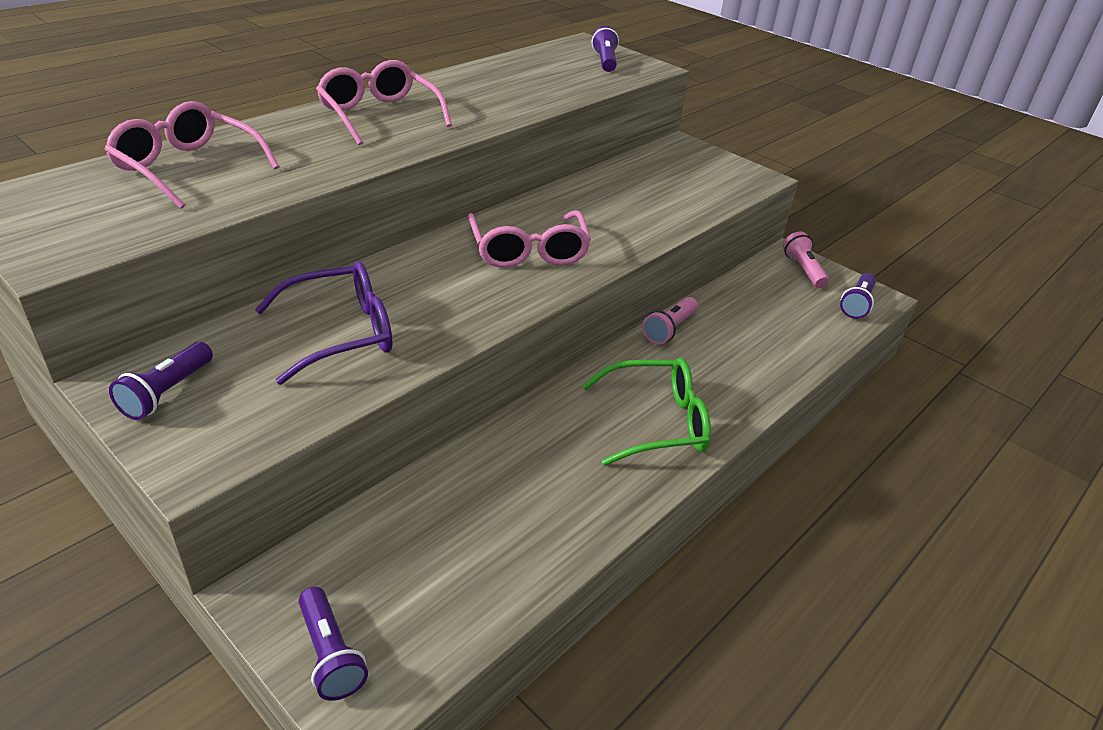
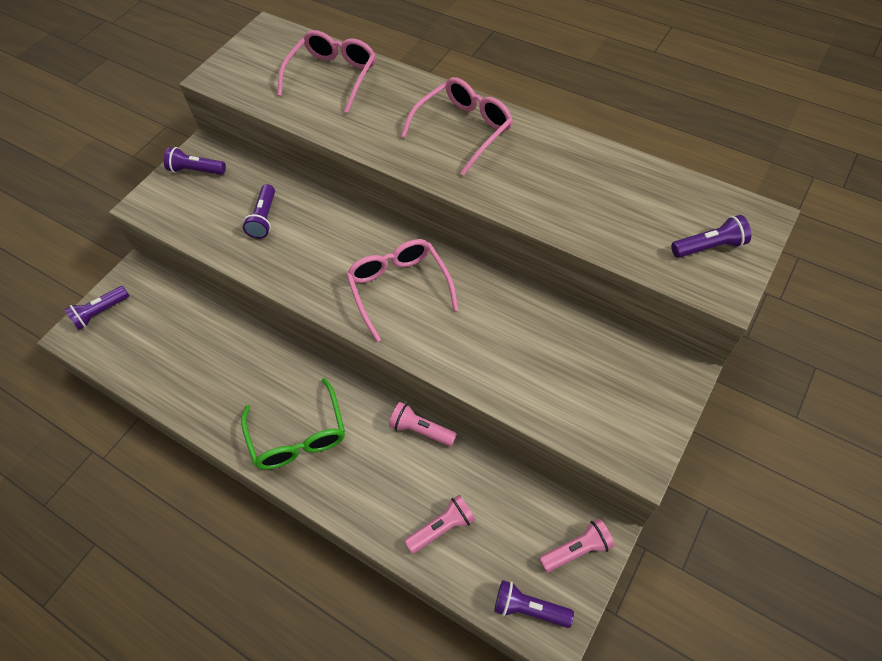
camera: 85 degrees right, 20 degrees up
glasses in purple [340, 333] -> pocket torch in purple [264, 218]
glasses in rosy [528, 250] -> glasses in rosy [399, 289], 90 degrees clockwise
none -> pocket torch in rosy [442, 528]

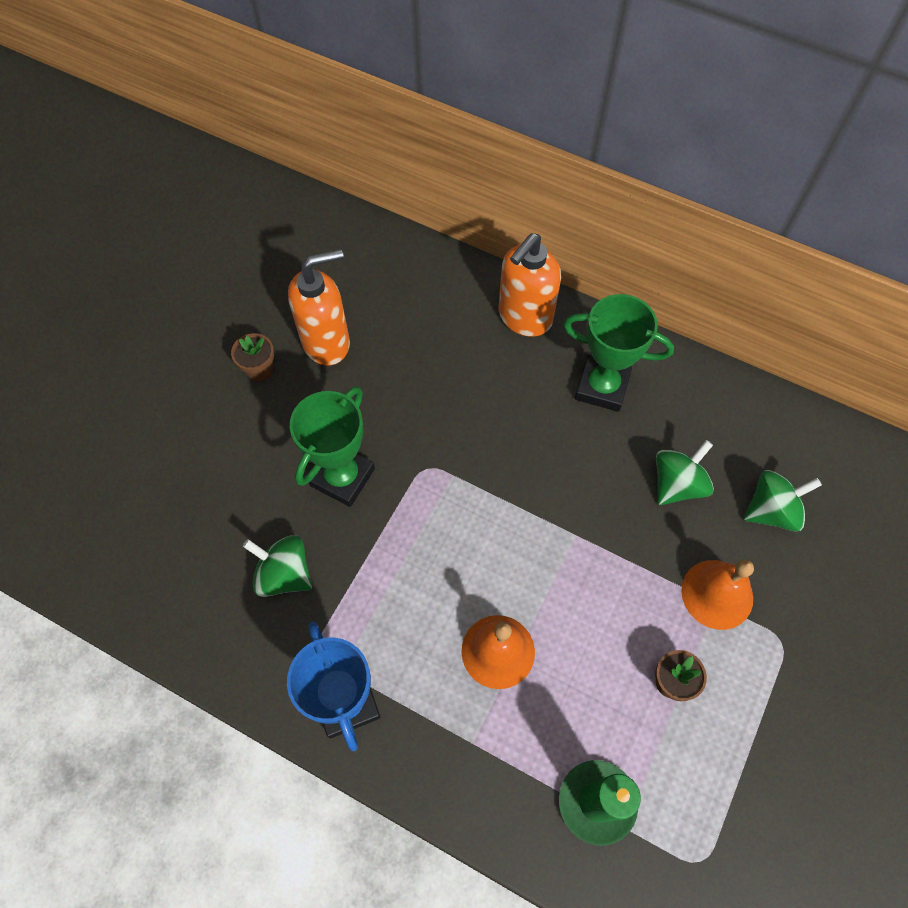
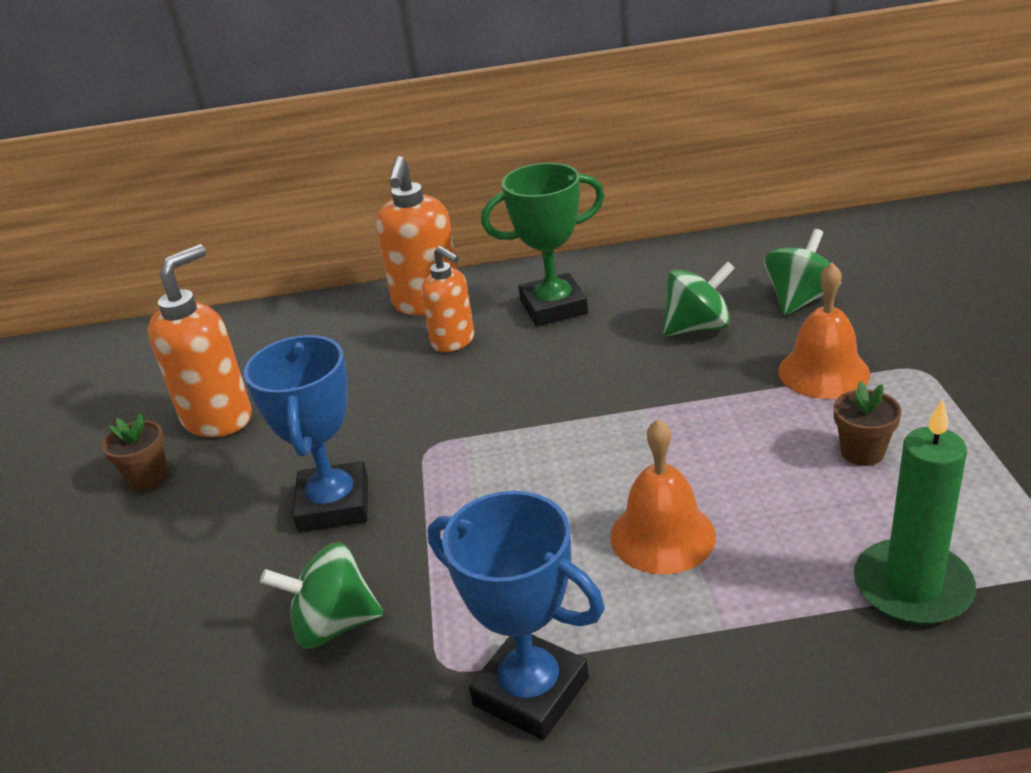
camera: 30 degrees left, 30 degrees down
award cup in green [342, 477] -> award cup in cobalt [333, 505]
whirligig in green [677, 484] -> whirligig in green [697, 327], 60 degrees clockwise
none -> soap dispenser in orange-coloured [453, 341]

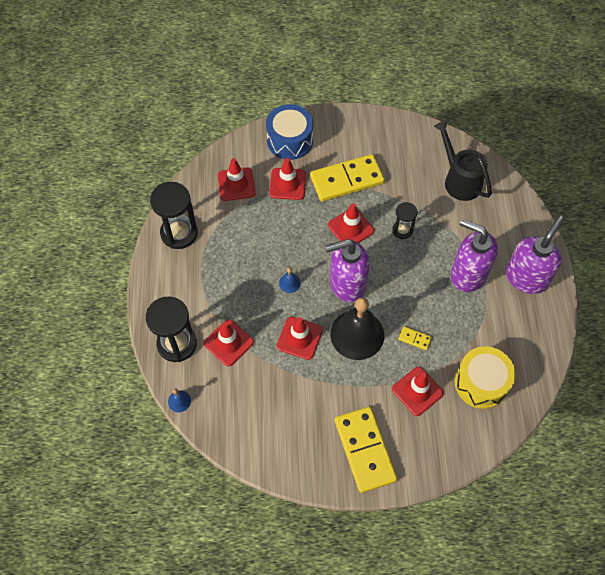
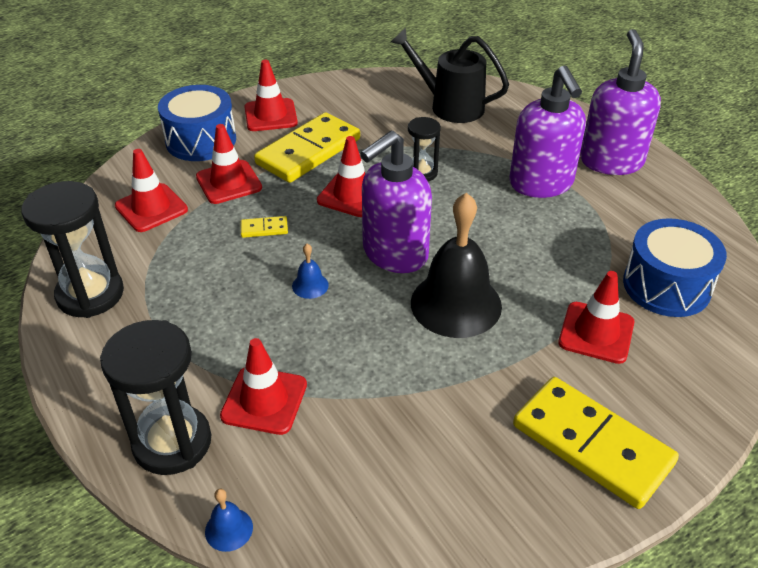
camera: 30 degrees left, 20 degrees down
safety cone in crimson [299, 338] -> safety cone in crimson [270, 115], move
domino piece in yellow [414, 339] -> domino piece in yellow [264, 229], move
soap dispenser in purple [468, 274] -> soap dispenser in purple [541, 184], 105 degrees counterclockwise
snare drum in yellow [481, 383] -> snare drum in cobalt [666, 286]

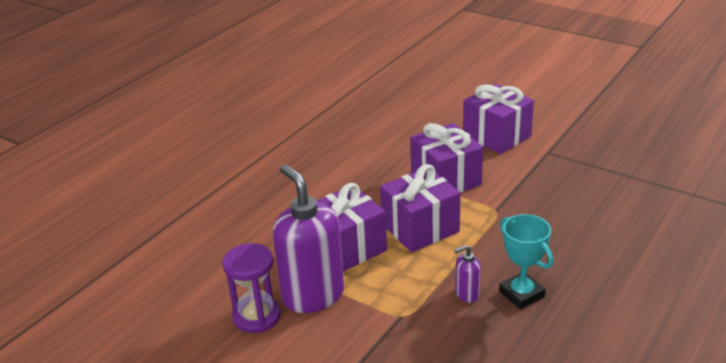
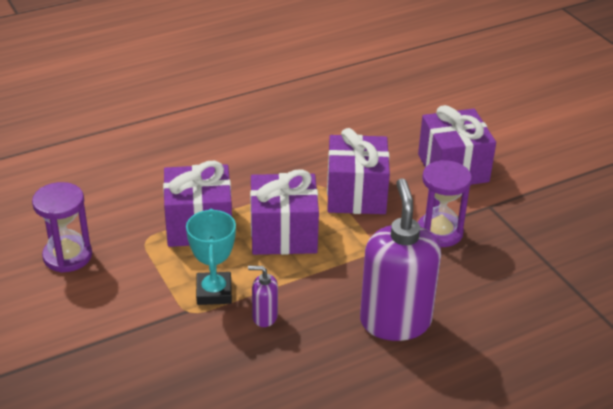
camera: 25 degrees right, 5 degrees up
soap dispenser in purple [313, 295] -> soap dispenser in purple [395, 321], move
award cup in turquoise [521, 294] -> award cup in turquoise [214, 292], move
none -> hourglass in purple [439, 232]

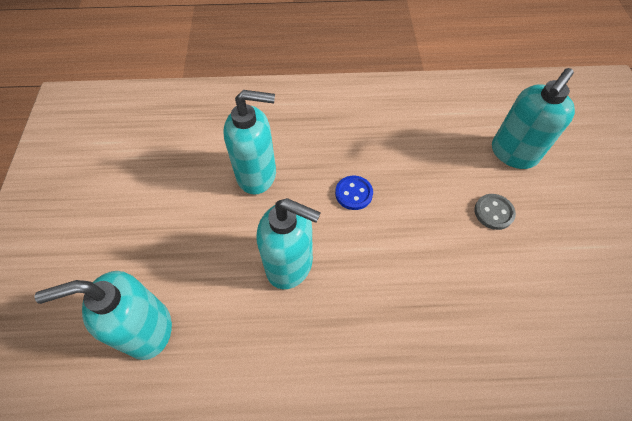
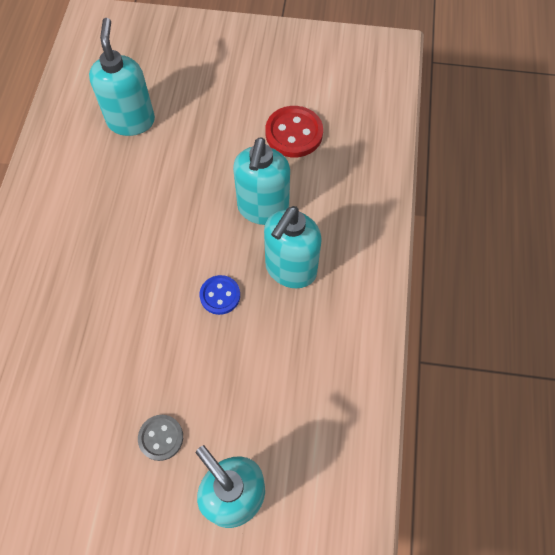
camera: 100 degrees right, 5 degrees up
soap dispenser in turquoise [290, 265] -> soap dispenser in turquoise [290, 269], move
none -> shirt button in crimson [294, 133]

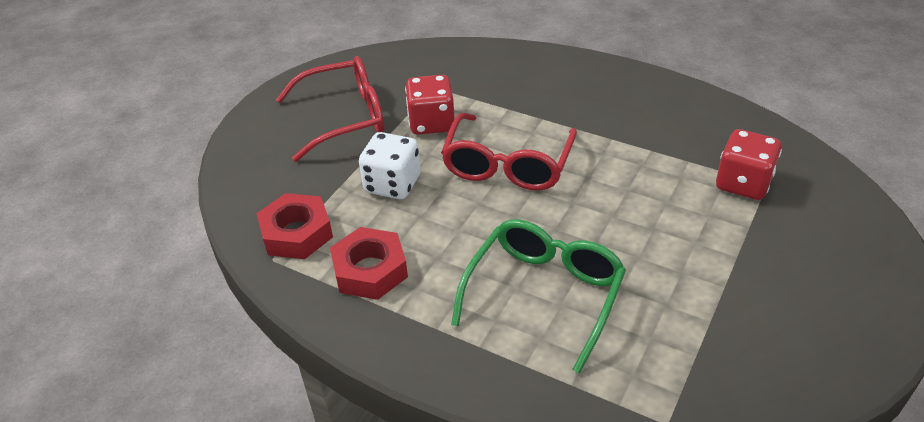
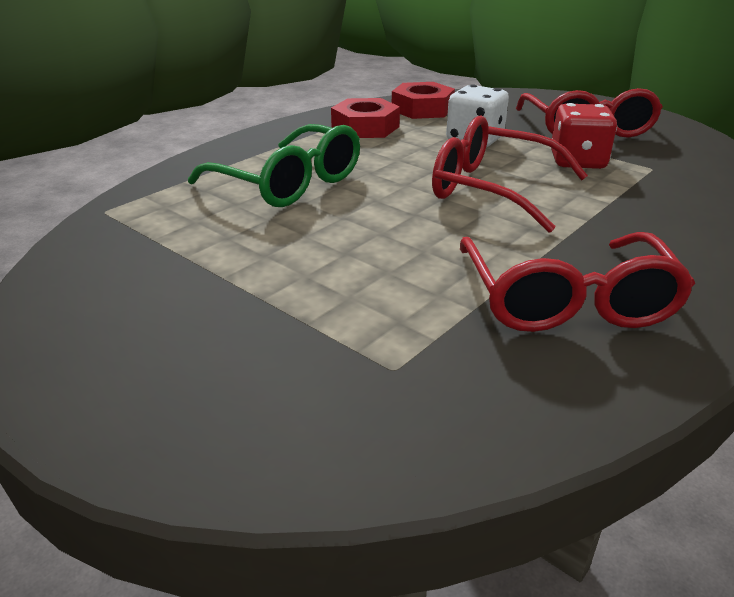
camera: 100 degrees right, 10 degrees down
game die in crimson [743, 183] -> none
none -> glasses in crimson [566, 300]

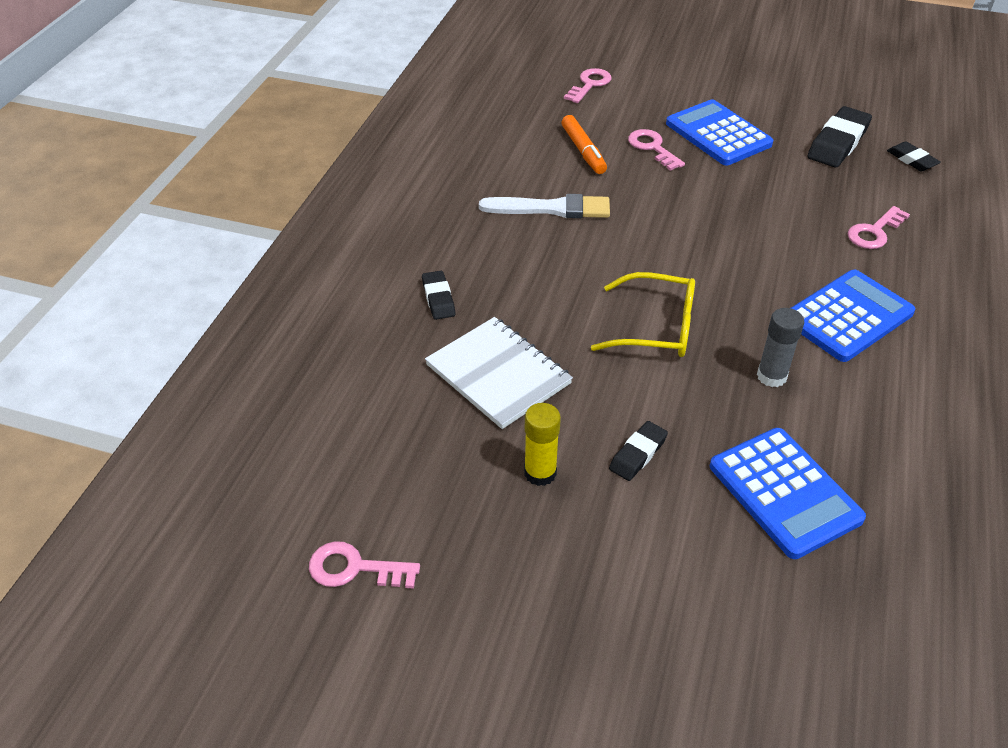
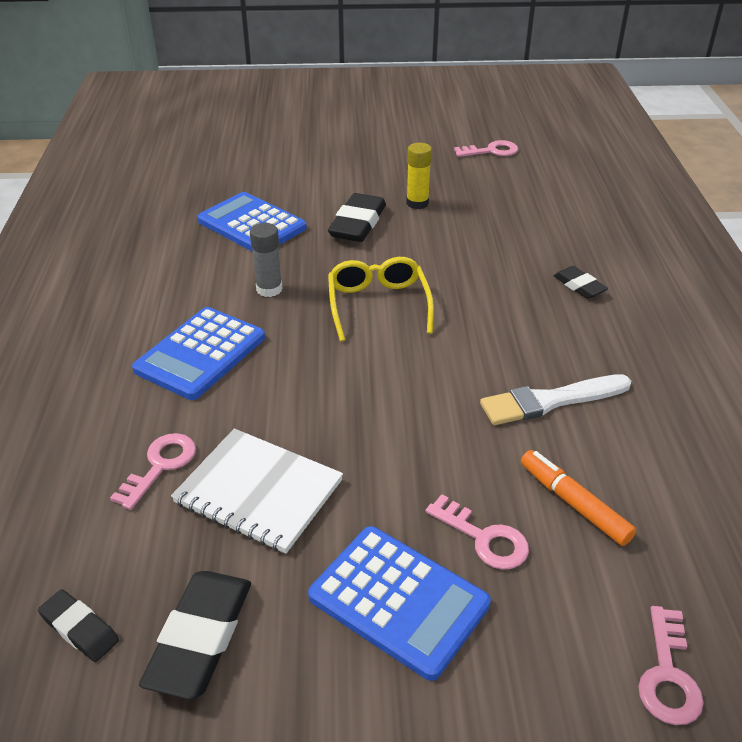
camera: 160 degrees right, 5 degrees down
notepad in snow-white [498, 374] -> notepad in snow-white [258, 492], move
glasses in yellow [656, 328] -> glasses in yellow [378, 304], 90 degrees clockwise
pencil eraser in jet-black [638, 454] -> pencil eraser in jet-black [357, 224], x1.74

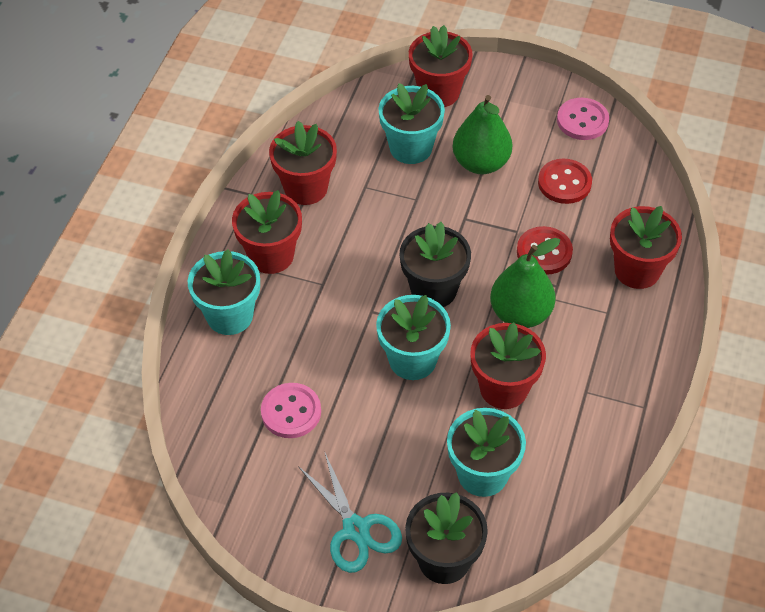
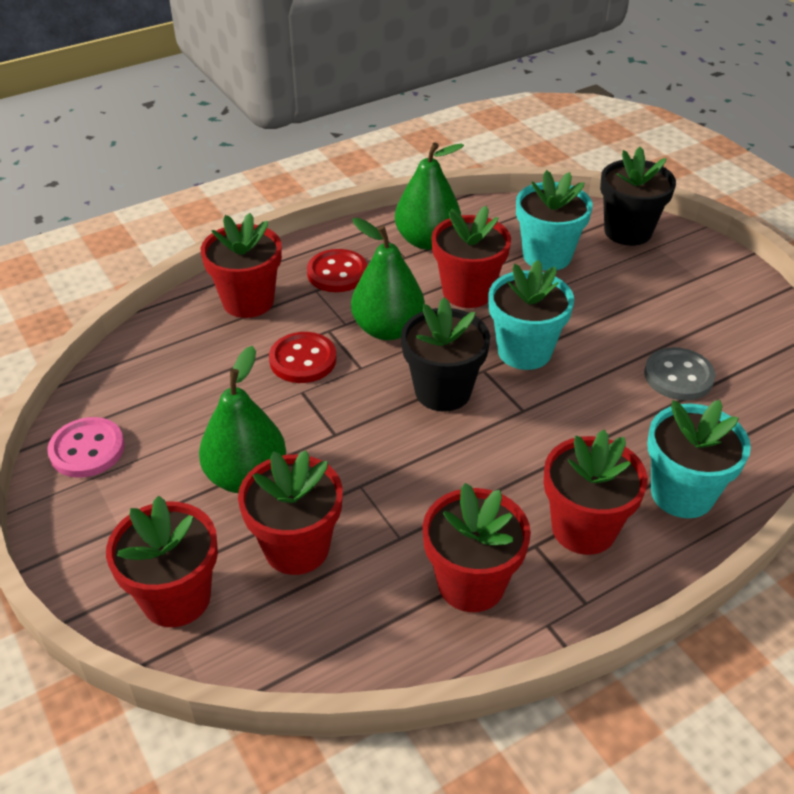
camera: 140 degrees left, 10 degrees down
shirt button in rosy [291, 412] -> shirt button in gray [678, 376]
shears in turquoise [356, 529] -> none
plant pot in turquoise [411, 148] -> plant pot in crimson [296, 548]
shirt button in crimson [564, 183] -> shirt button in crimson [337, 273], move
none -> pear fruit in green [427, 241]

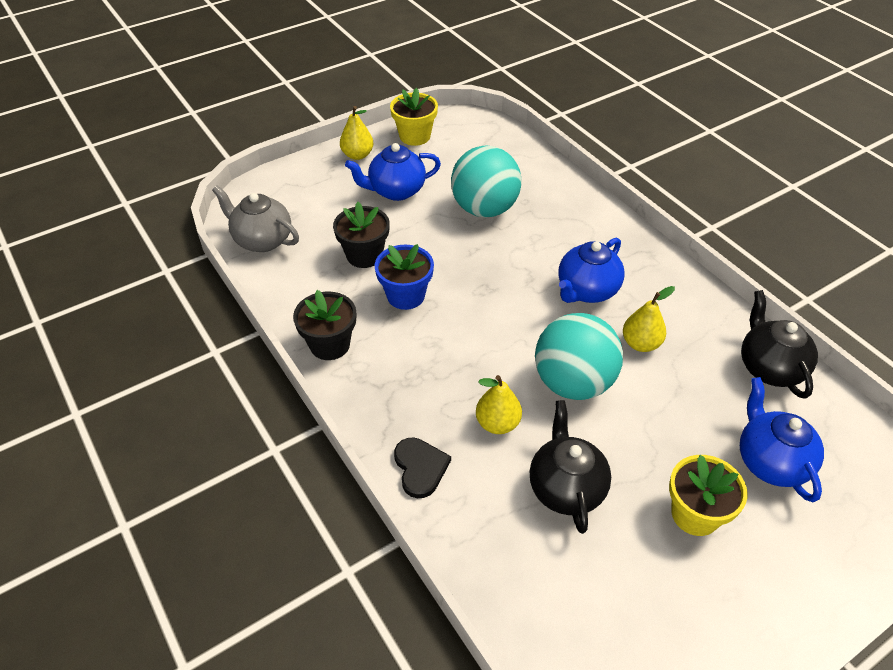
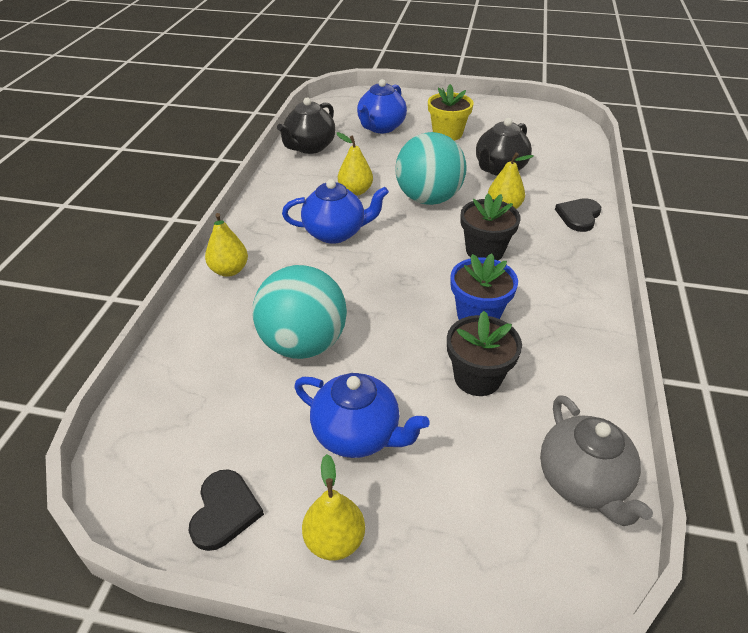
camera: 135 degrees left, 5 degrees down
plant pot in jet-black [330, 344] -> plant pot in jet-black [484, 251], move
plant pot in yellow [415, 136] -> love heart in jet-black [224, 511]
none -> pear fruit in yellow [229, 270]

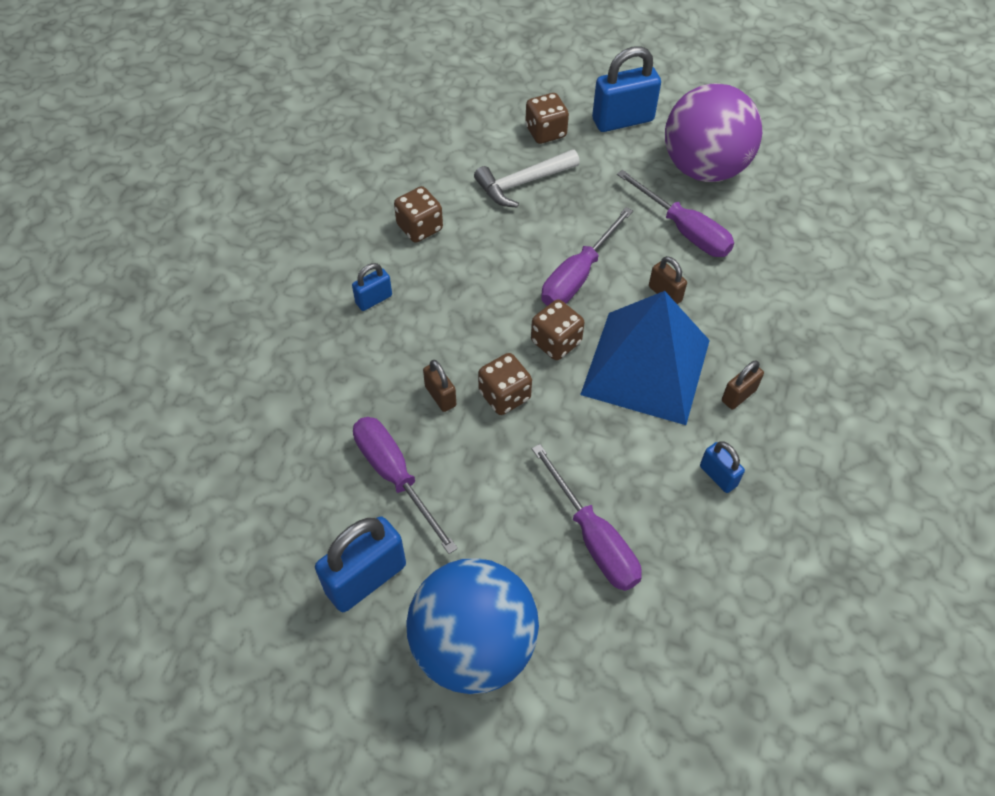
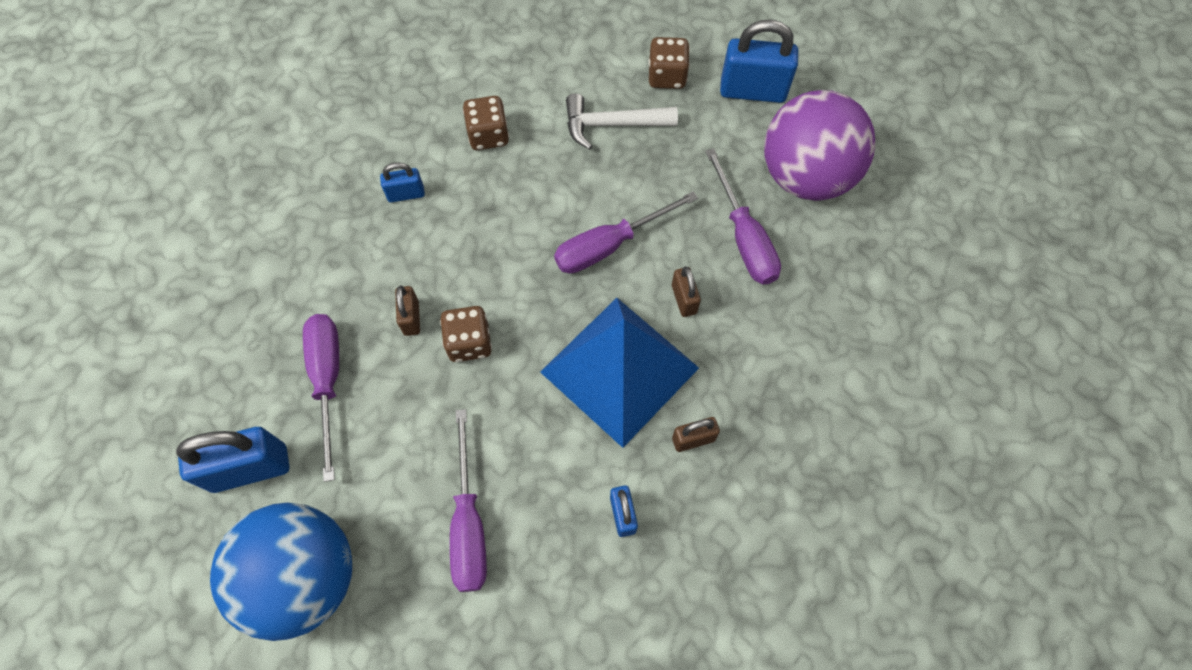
camera: 25 degrees right, 10 degrees up
game die in brown [556, 342] -> none

